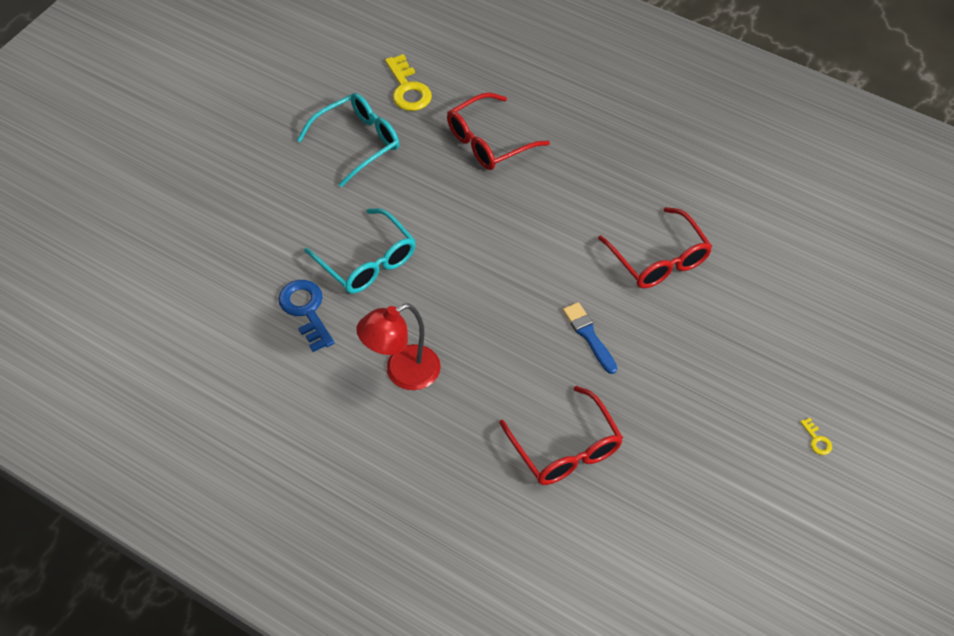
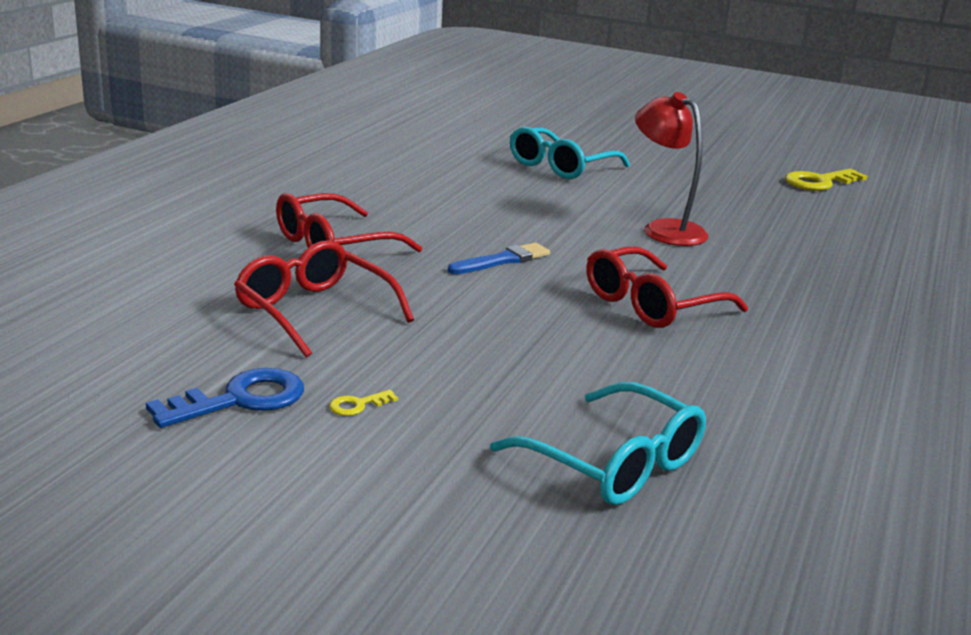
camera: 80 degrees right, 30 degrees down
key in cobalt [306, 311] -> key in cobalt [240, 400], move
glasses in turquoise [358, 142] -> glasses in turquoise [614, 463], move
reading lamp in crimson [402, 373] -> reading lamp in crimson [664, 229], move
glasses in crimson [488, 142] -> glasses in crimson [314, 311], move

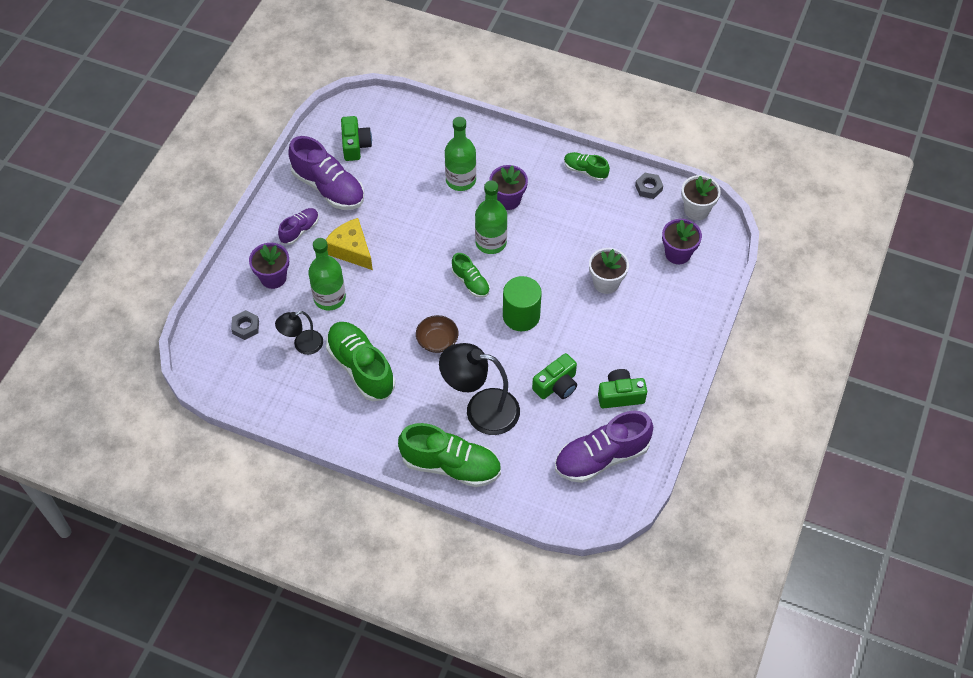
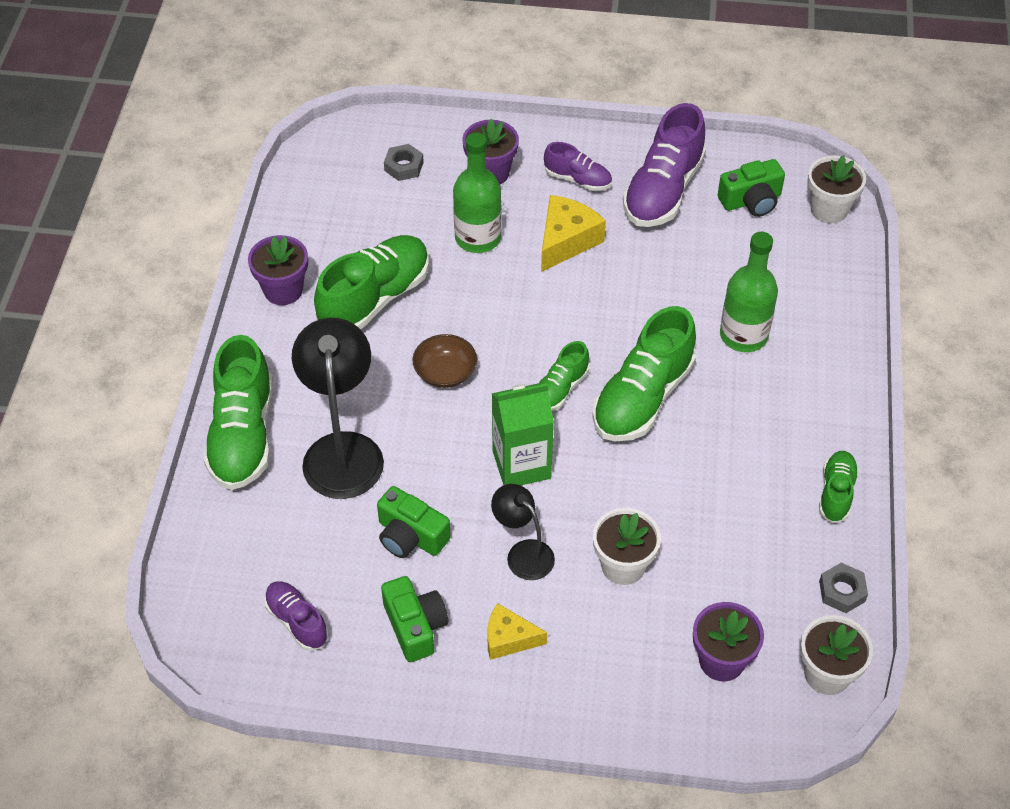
camera: 75 degrees right, 5 degrees down
reading lamp in jet-black [302, 345] -> reading lamp in jet-black [523, 553], move
drink bottle in green [491, 242] -> sneaker in green [642, 398]
plant pot in purple [508, 200] -> plant pot in purple [283, 290], move
cylinder in green [521, 316] -> juice carton in green [521, 464]
sneaker in purple [601, 457] -> sneaker in purple [297, 621], x0.54
none -> piece of cheese in yellow [509, 639]
none -> plant pot in snow-white [829, 209]

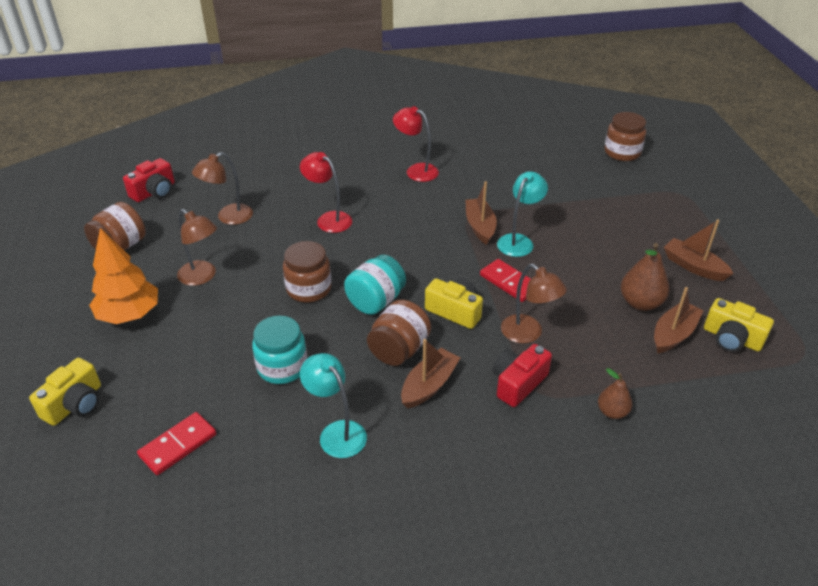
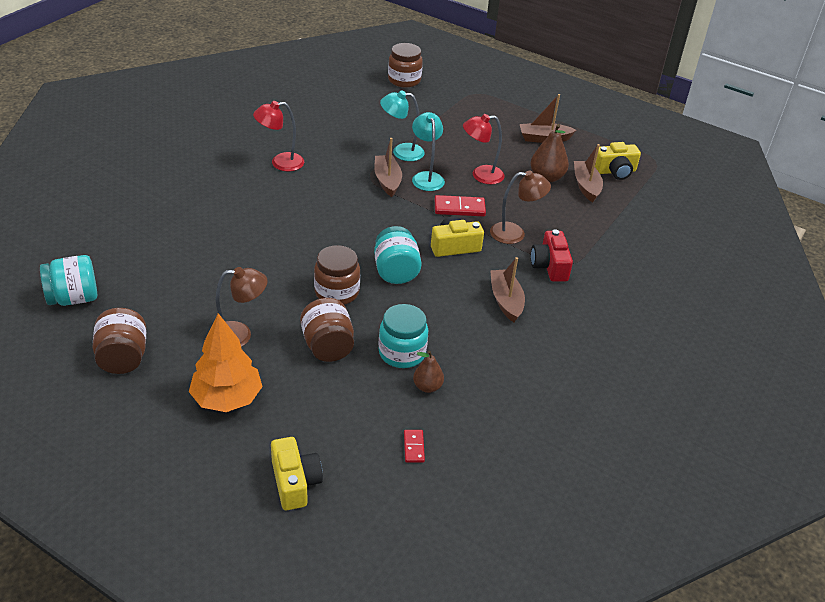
camera: 50 degrees left, 0 degrees up
camera in crimson [154, 192] -> preserve jar in turquoise [73, 298]
domino piece in crimson [178, 445] -> domino piece in crimson [413, 447], x0.58
reading lamp in brown [228, 217] -> none
reading lamp in crimson [328, 219] -> reading lamp in crimson [481, 175], move
reading lamp in turquoise [337, 432] -> reading lamp in turquoise [401, 152], move
preserve jar in brown [399, 350] -> preserve jar in brown [327, 346], move
toy boat in brown [480, 226] -> toy boat in brown [387, 181], 45 degrees clockwise
pear fruit in brown [612, 412] -> pear fruit in brown [427, 387], move

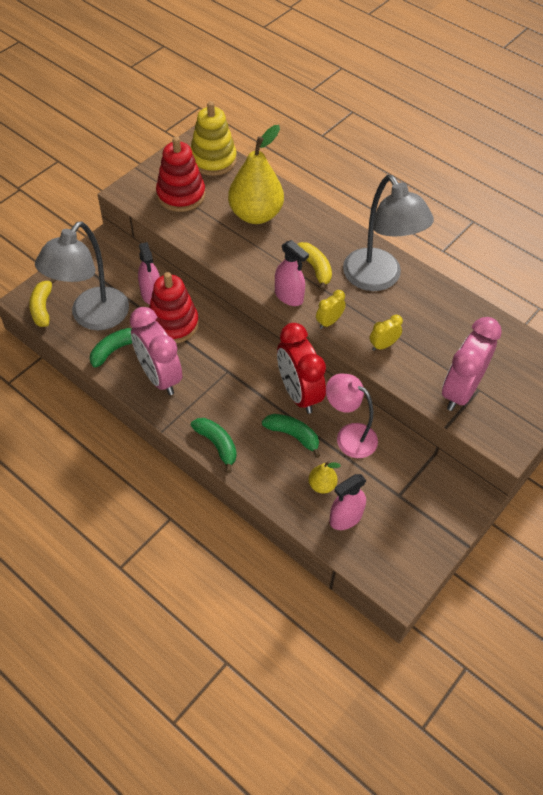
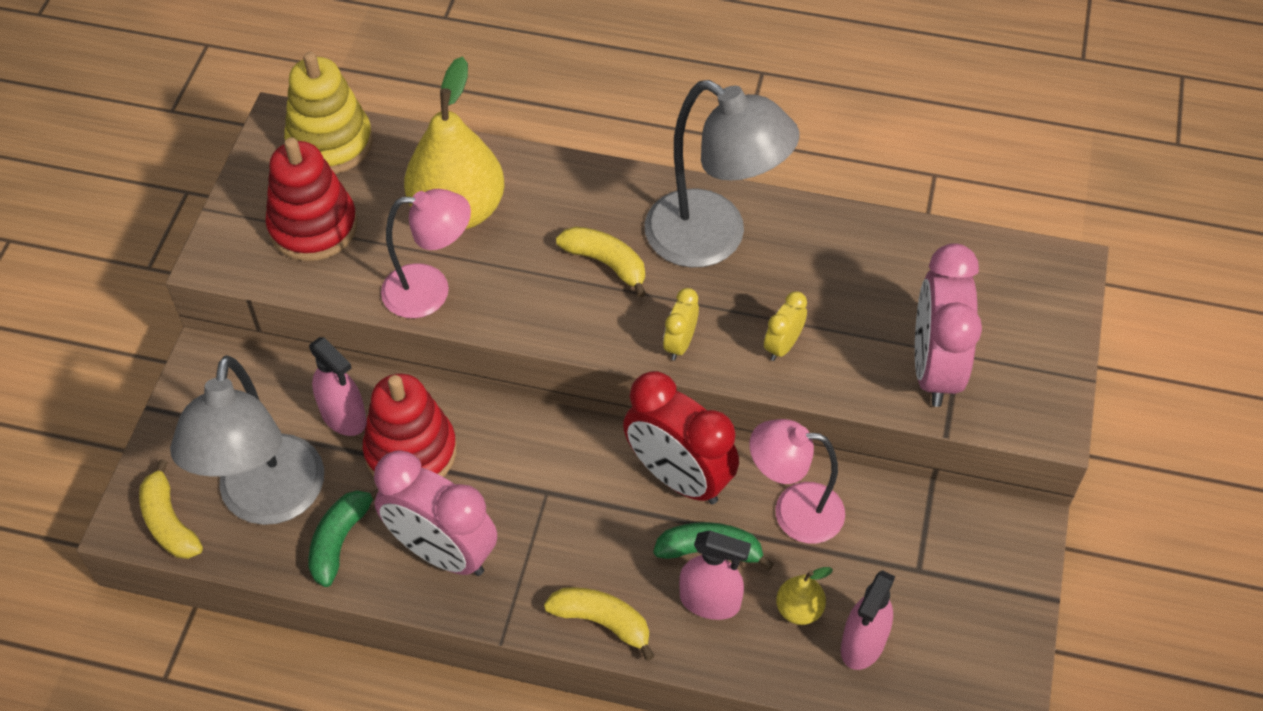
camera: 25 degrees left, 0 degrees up
toy banana in green [217, 445] -> toy banana in yellow [602, 622]
spray cleaner in rosy [289, 296] -> spray cleaner in rosy [710, 601], move
none -> reading lamp in rosy [430, 290]

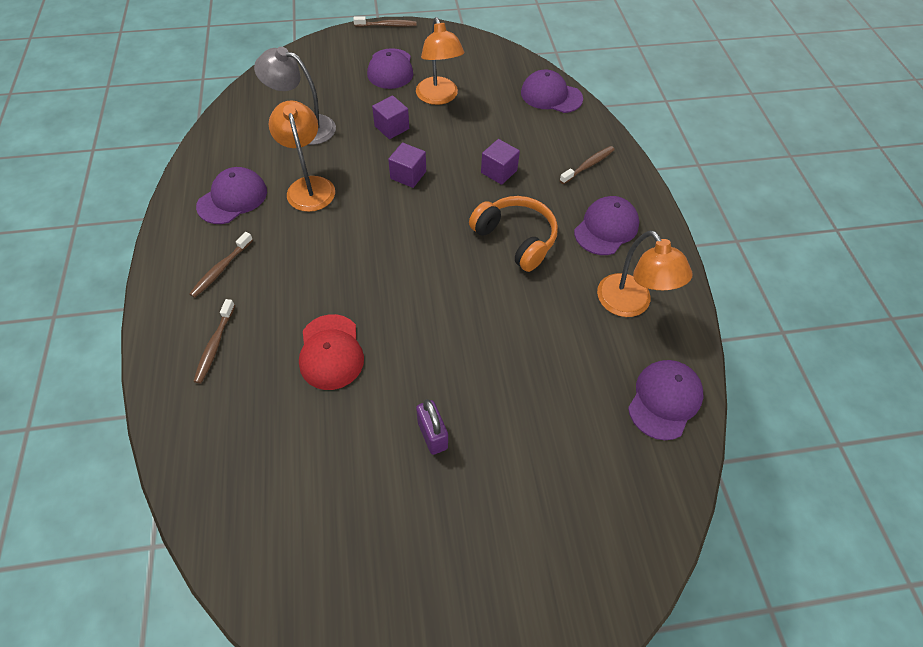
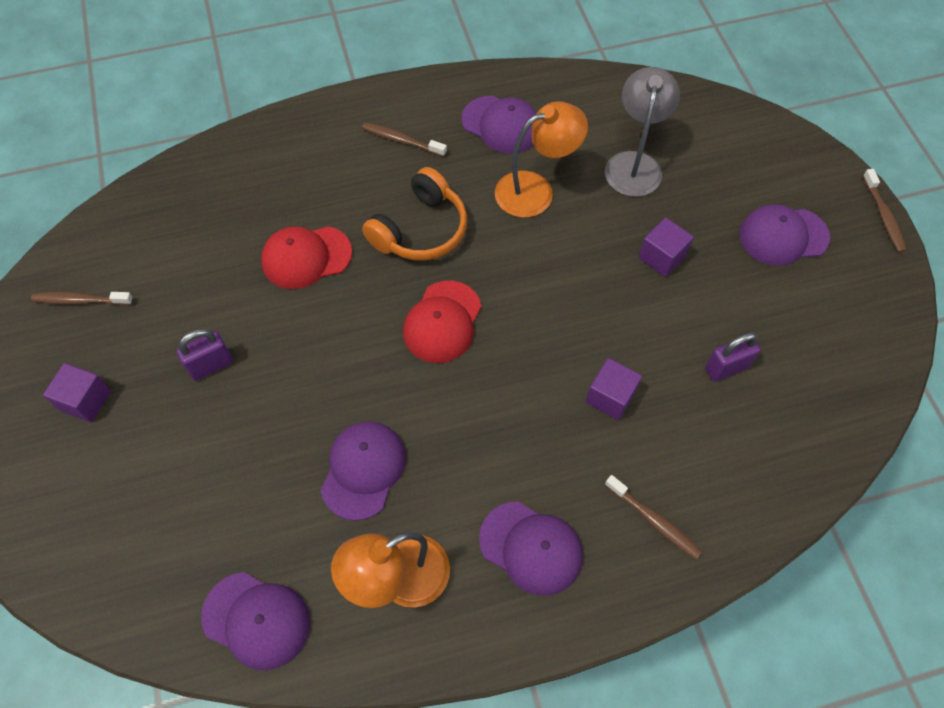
camera: 85 degrees right, 5 degrees up
dental brush in brown [215, 345] -> dental brush in brown [80, 300], move
block in purple [408, 175] -> block in purple [85, 400], move
reading lamp in orange-coloured [439, 97] -> none
over-ear headphones in orange-coloured [516, 239] -> over-ear headphones in orange-coloured [420, 230], move
peaked cap in purple [551, 95] -> peaked cap in purple [363, 470], move
none -> peaked cap in crimson [442, 322]
none -> lock in purple [726, 368]

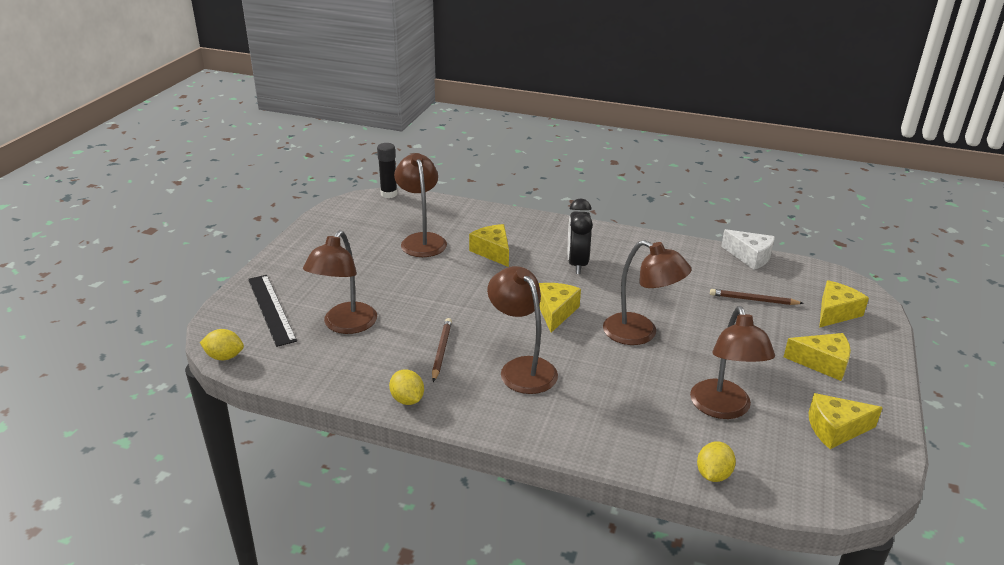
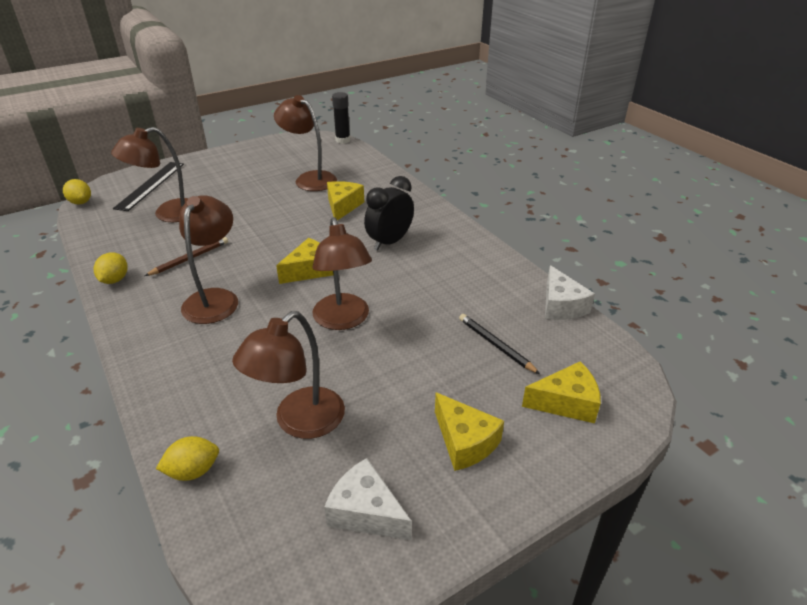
camera: 40 degrees right, 5 degrees up
reading lamp in brown [421, 240] -> reading lamp in brown [309, 179], 75 degrees counterclockwise
wooden pencil in brown [753, 300] -> wooden pencil in jet-black [496, 345]
piece of cheese in yellow [835, 429] -> piece of cheese in snow-white [366, 512]

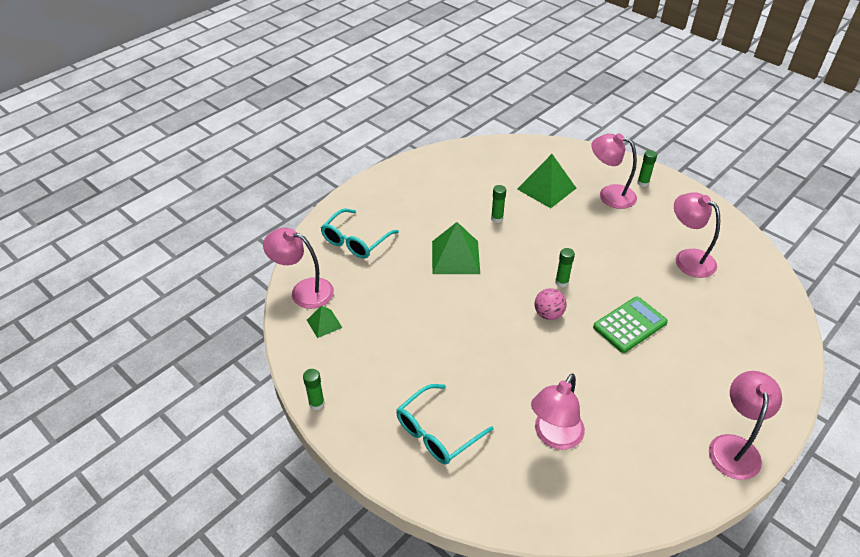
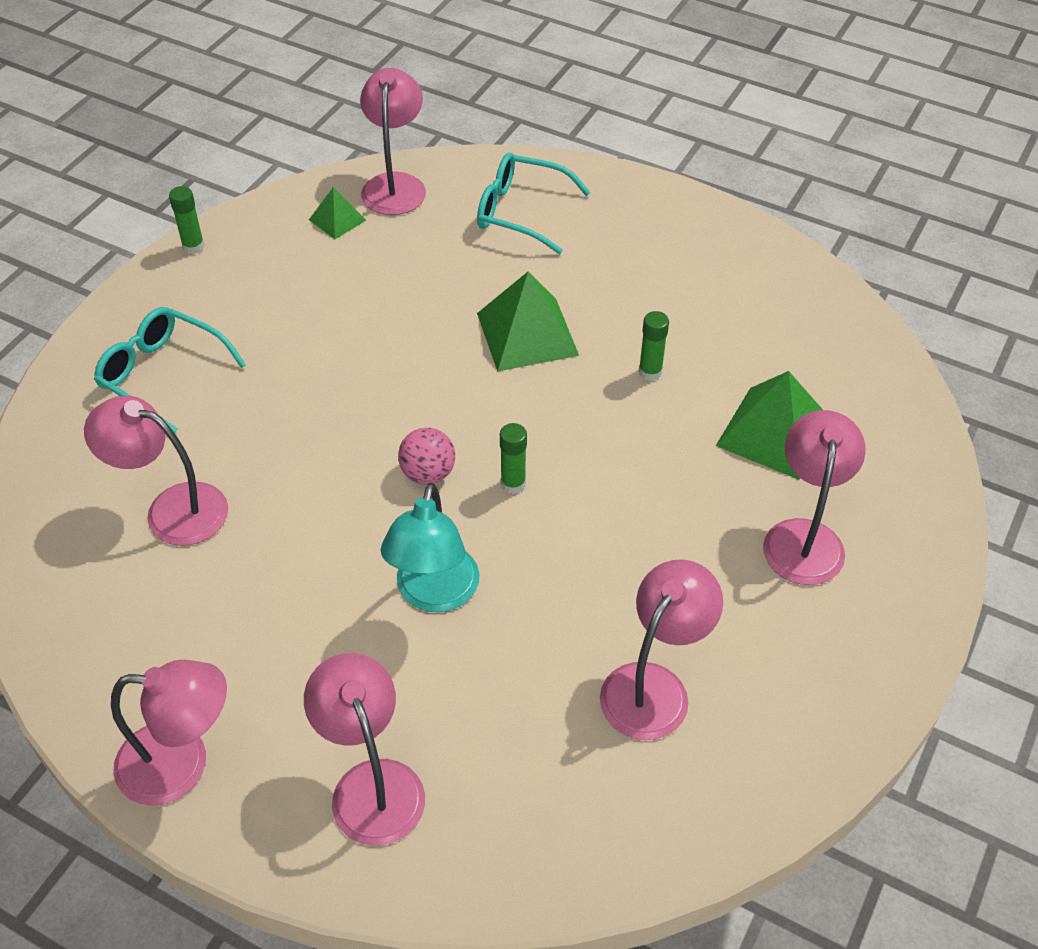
camera: 75 degrees right, 5 degrees up
adding machine in green [630, 325] -> reading lamp in turquoise [434, 594]
stick of glue in green [643, 183] -> none
none -> reading lamp in rosy [371, 783]

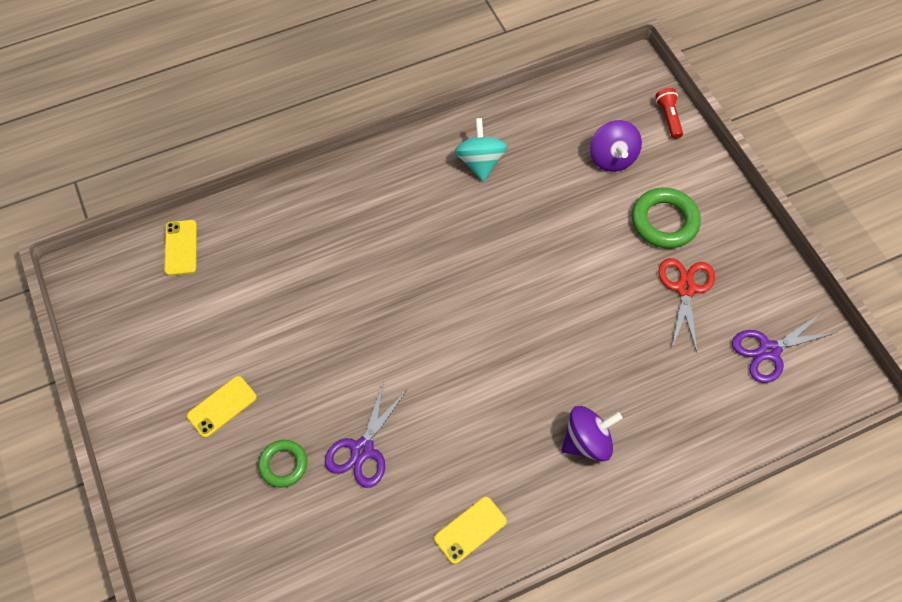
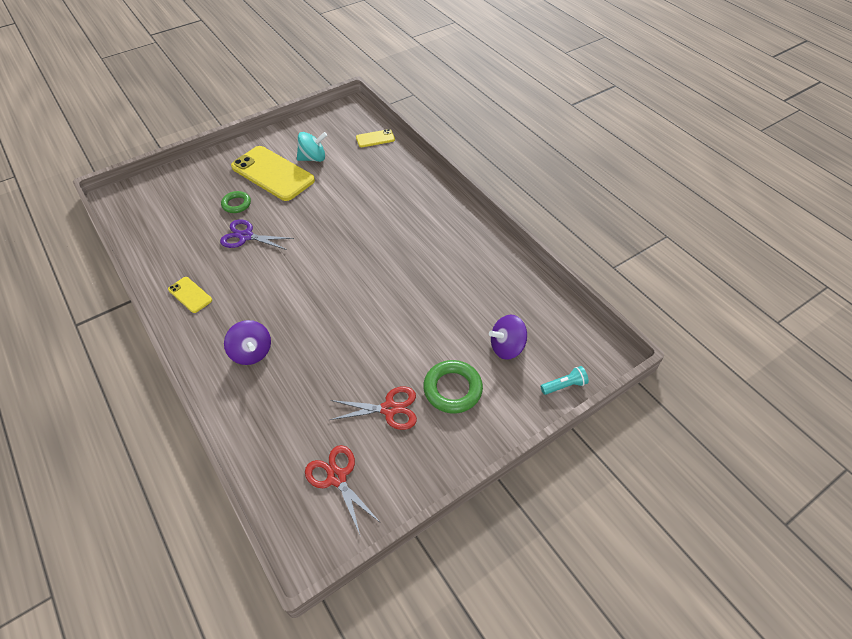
camera: 80 degrees right, 10 degrees down
smartphone in yellow [222, 407] -> smartphone in yellow [273, 174], x2.14
whirligig in turquoise [480, 162] -> whirligig in turquoise [313, 158], move
pocket torch in crimson [668, 118] -> pocket torch in turquoise [564, 385]
shears in purple [769, 351] -> shears in crimson [337, 477]

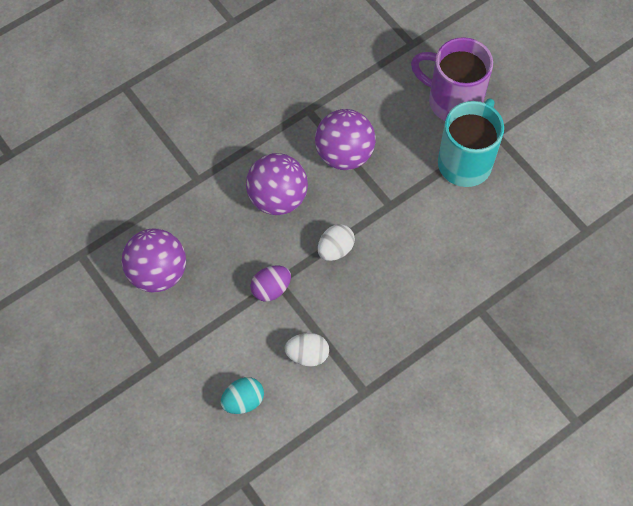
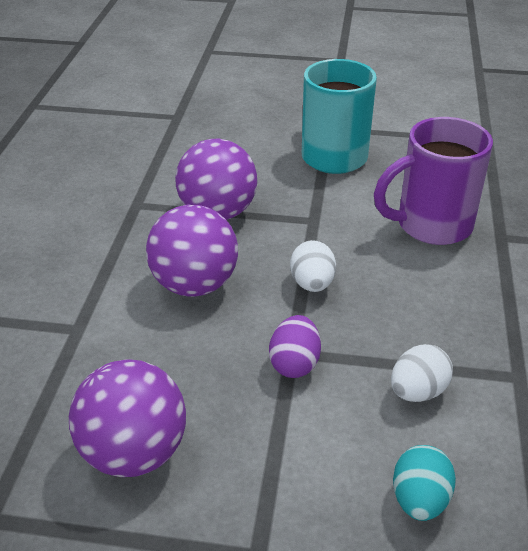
camera: 45 degrees left, 25 degrees down
tea mug in purple [452, 101] -> tea mug in purple [431, 225], move

